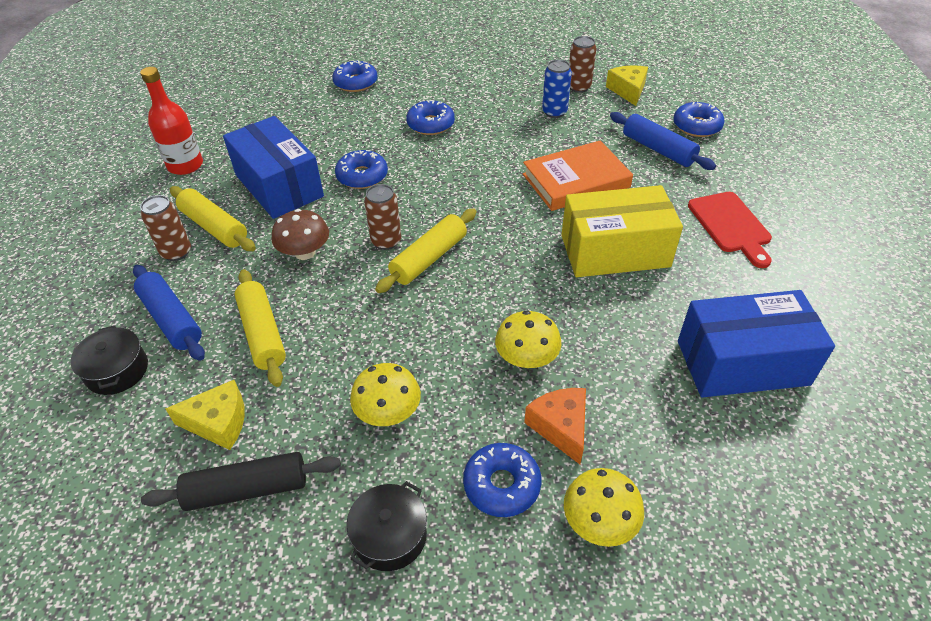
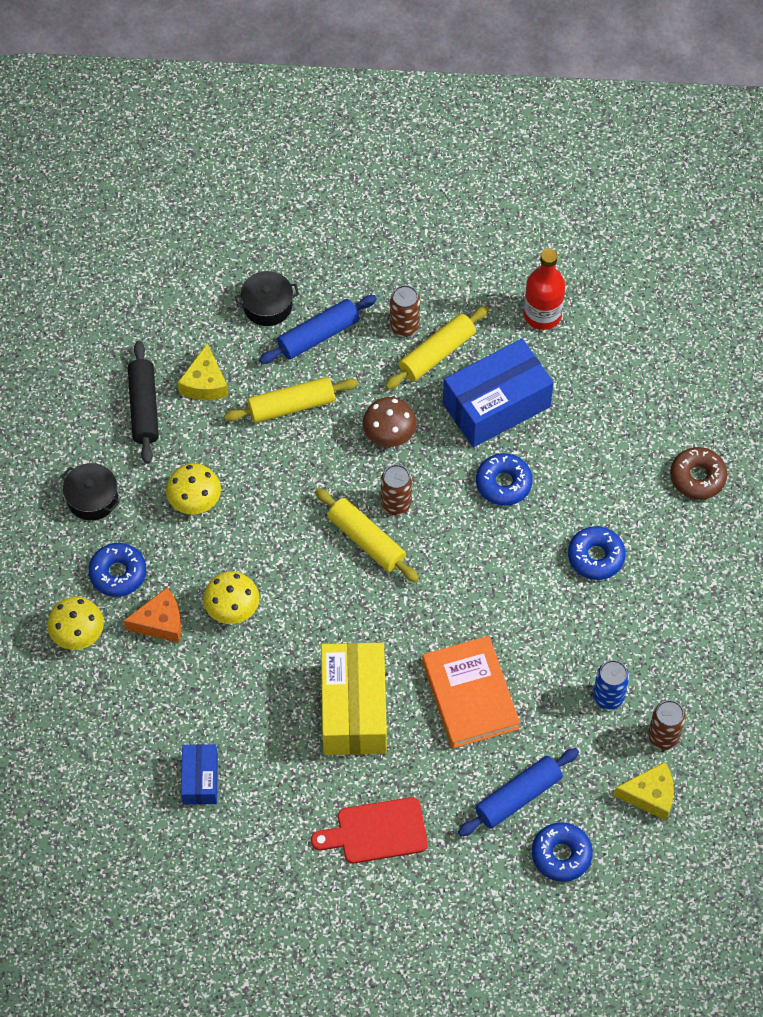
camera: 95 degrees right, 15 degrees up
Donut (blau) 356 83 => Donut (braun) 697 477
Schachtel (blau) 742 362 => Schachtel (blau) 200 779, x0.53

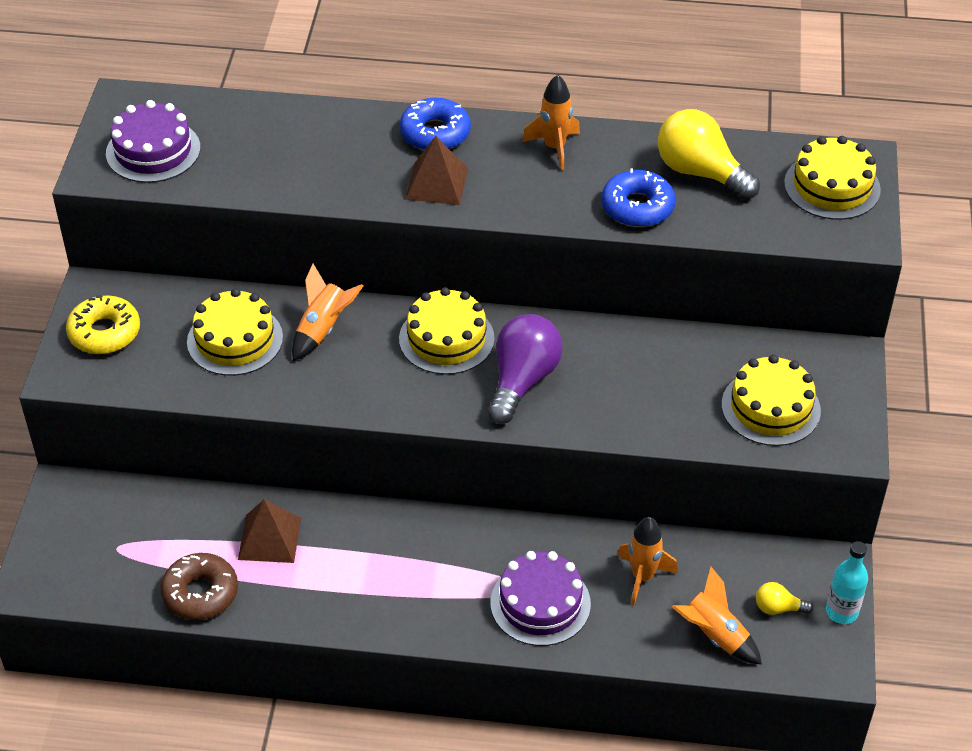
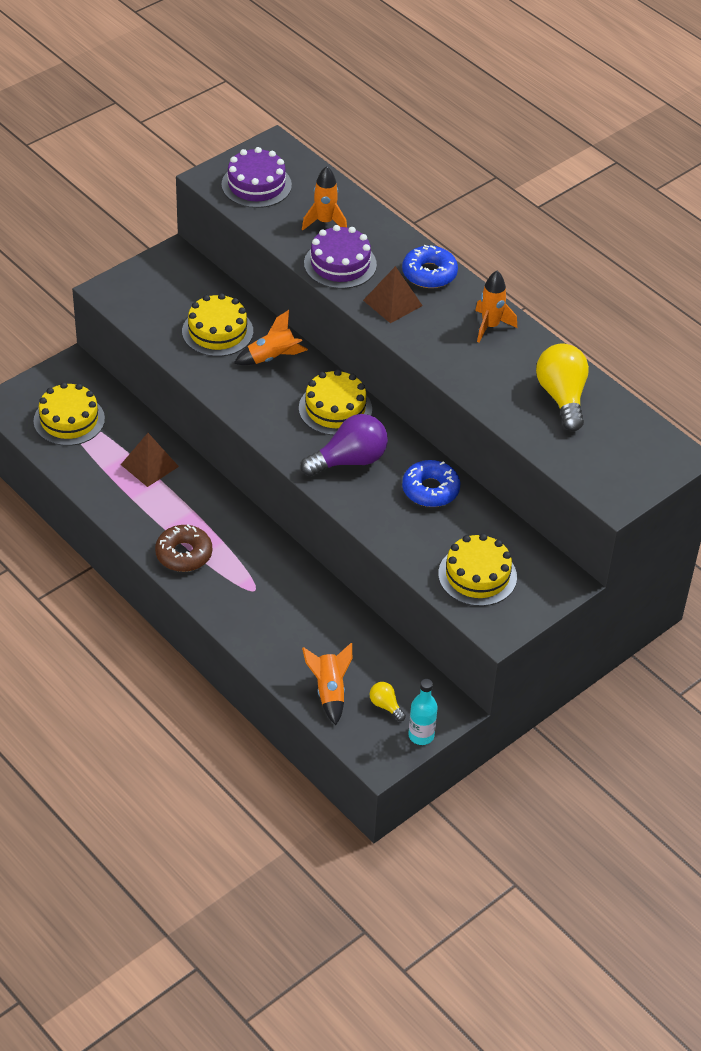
camera: 40 degrees right, 0 degrees up
Kuchen (gelb) 832 186 => Kuchen (gelb) 69 420, relocated
Donut (blau) 637 207 => Donut (blau) 430 490, relocated
Donut (gelb) 104 332 => nothing
Rakete (orange) 642 577 => Rakete (orange) 325 222, relocated
Kuchen (lila) 540 603 => Kuchen (lila) 340 264, relocated
Donut (braun) 200 593 => Donut (braun) 184 554, relocated

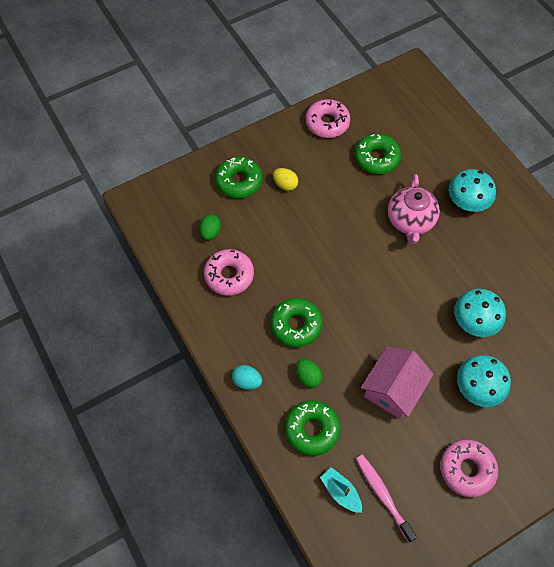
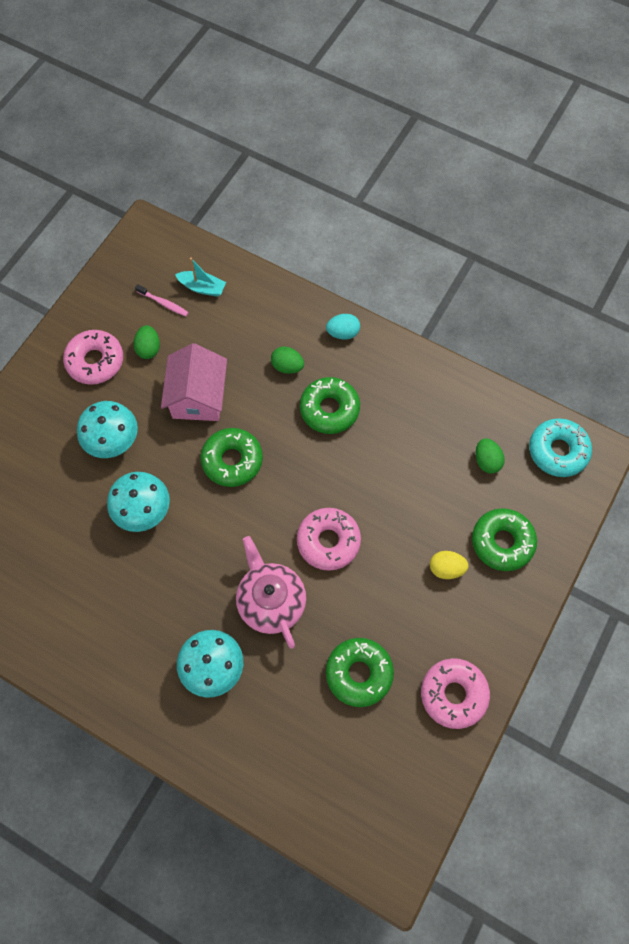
camera: 150 degrees right, 5 degrees up
Donut (rosa) 229 275 => Donut (rosa) 328 541, relocated
Donut (grün) 312 429 => Donut (grün) 232 460, relocated
Zahnbürste (rosa) 383 495 => Zahnbürste (rosa) 163 303, x0.63
nothing => Ei (grün) 149 348
nothing => Donut (türkis) 558 451

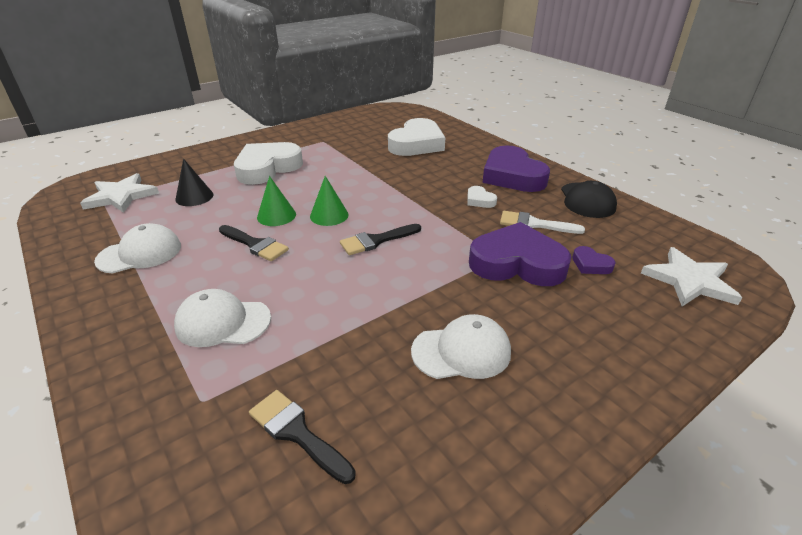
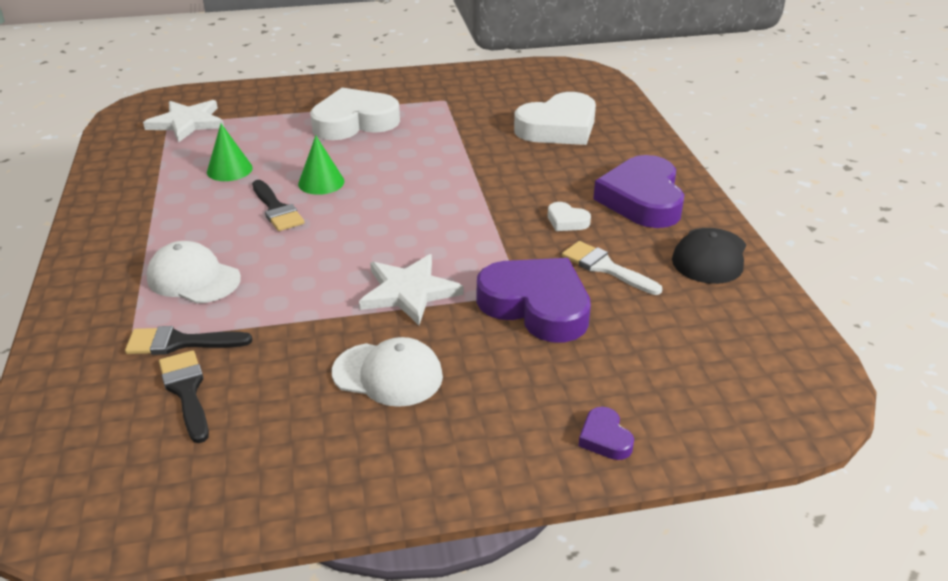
camera: 25 degrees right, 0 degrees up
Kegel (schwarz) 194 197 => nothing
Kegel (grün) 329 215 => Kegel (grün) 229 170, relocated
Herz (weiß) 479 200 => Herz (weiß) 566 221, 45 degrees counterclockwise
Kappe (weiß) 140 253 => nothing
Pinsel (schwarz) 376 240 => Pinsel (schwarz) 180 342, relocated
Herz (lila) 590 264 => Herz (lila) 605 438, relocated
Stern (weiß) 689 281 => Stern (weiß) 409 292, relocated

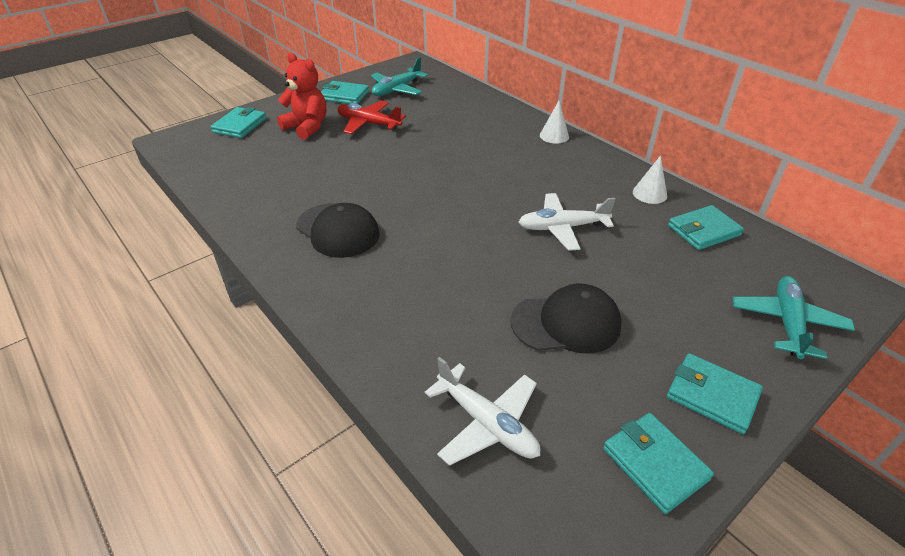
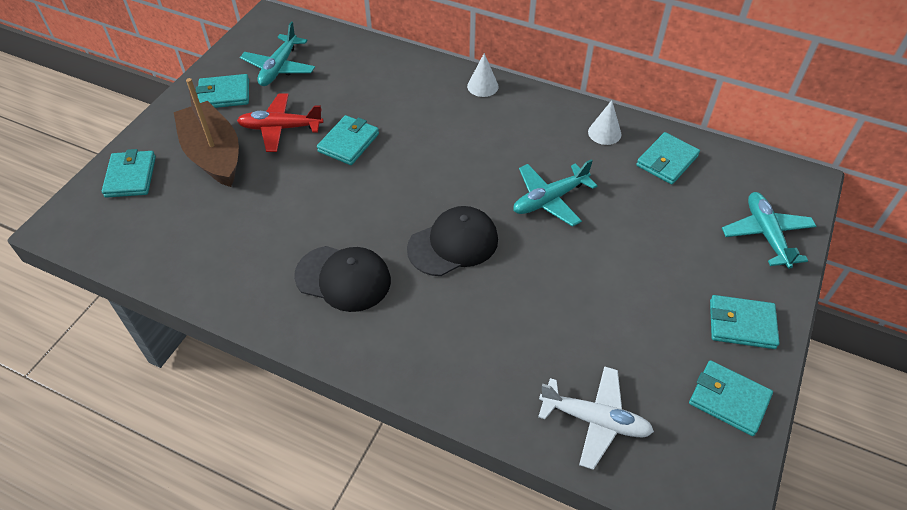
camera: 25 degrees left, 10 degrees up
Teddybär (rot) 307 127 => Boot (braun) 213 154
Flugzeug (weiß) 562 228 => Flugzeug (türkis) 549 200
Kappe (schwarz) 566 323 => Kappe (schwarz) 453 244, relocated
nothing => Geldbörse (türkis) 348 143

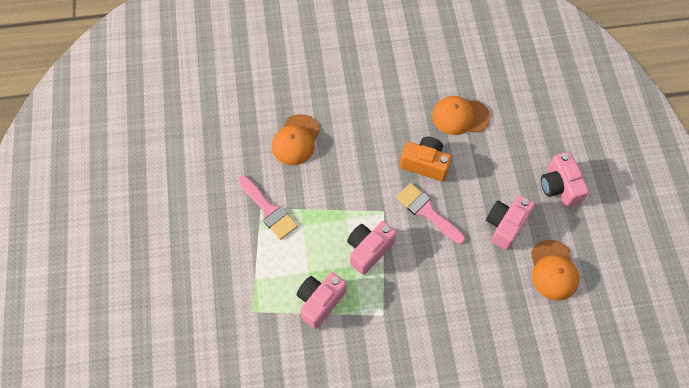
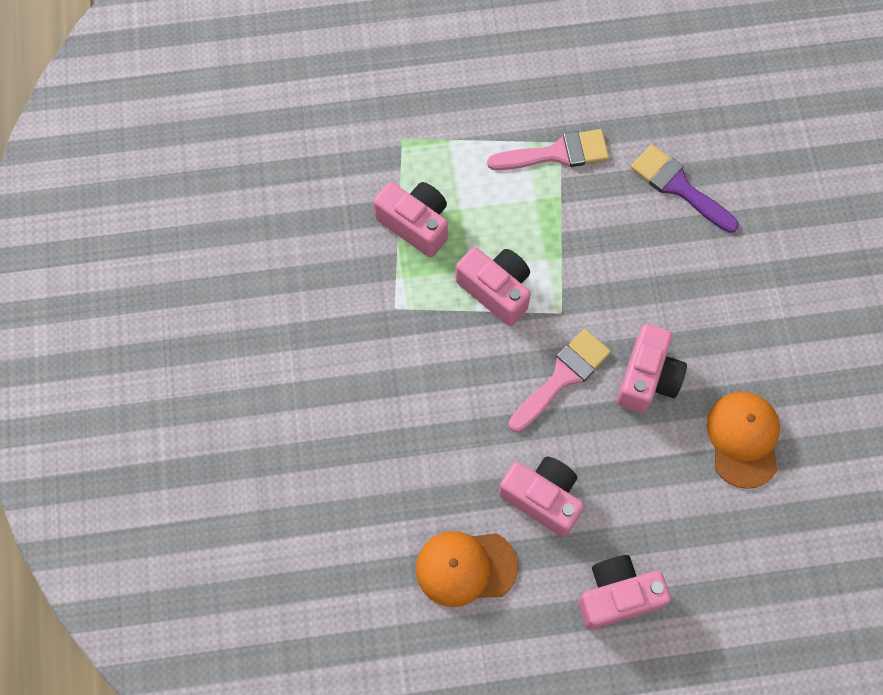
camera: 90 degrees right, 5 degrees up
Kappe (orange) 296 140 => Pinsel (lila) 678 187
Kamera (orange) 425 164 => Kamera (rosa) 647 378
Pinsel (rosa) 269 210 => Pinsel (rosa) 557 153, 150 degrees counterclockwise

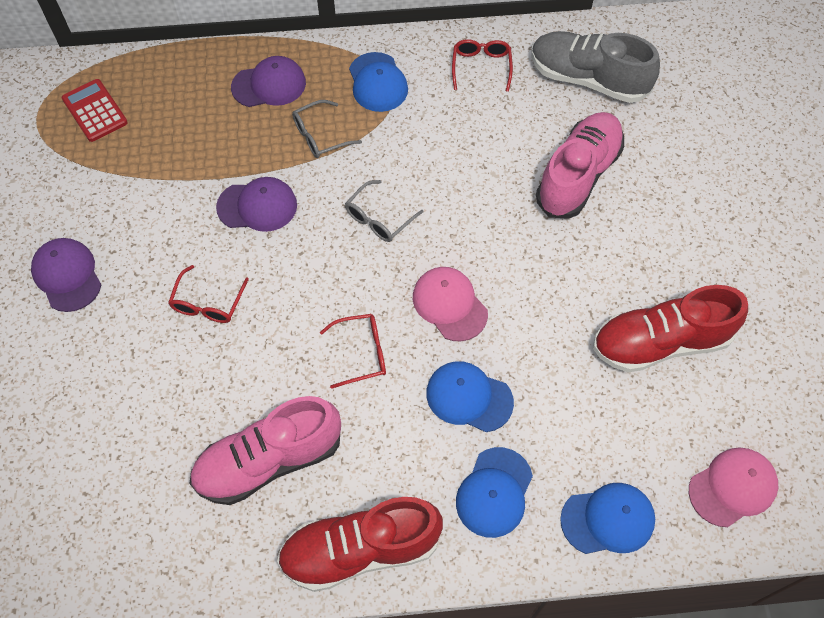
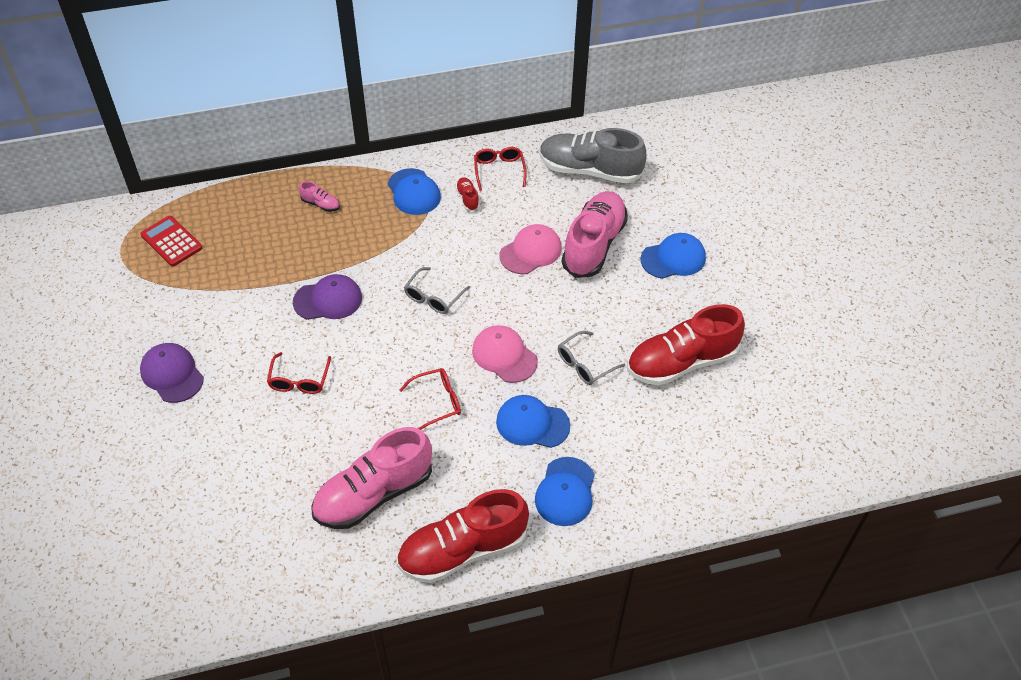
camera: 10 degrees left, 10 degrees down
Kappe (lila) 269 85 => Schuh (rosa) 321 204
Brille (grau) 320 136 => Brille (grau) 585 364, relocated
Kappe (rosa) 732 487 => Kappe (rosa) 531 252, relocated
Kappe (blau) 608 519 => Kappe (blau) 673 258, relocated
nothing => Schuh (rot) 467 198

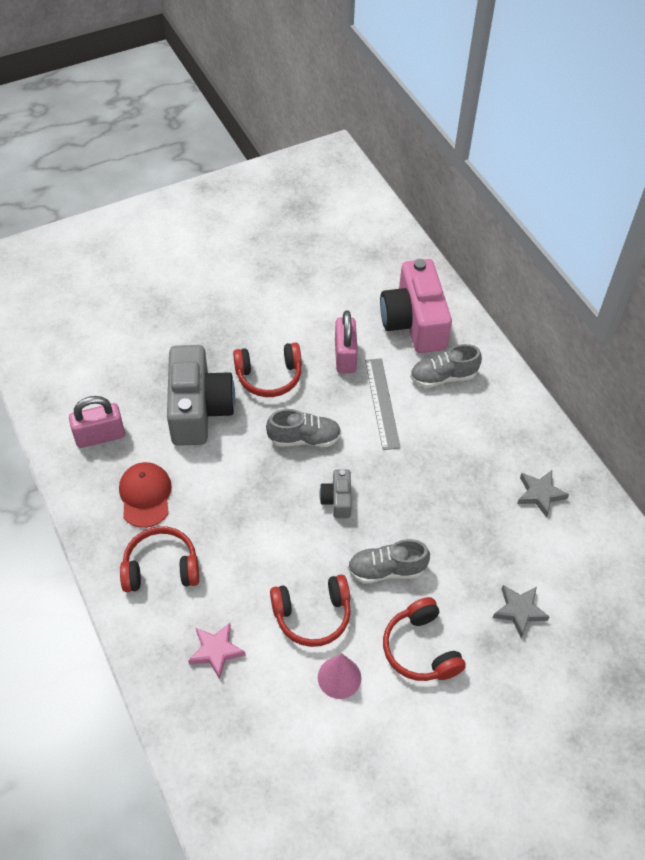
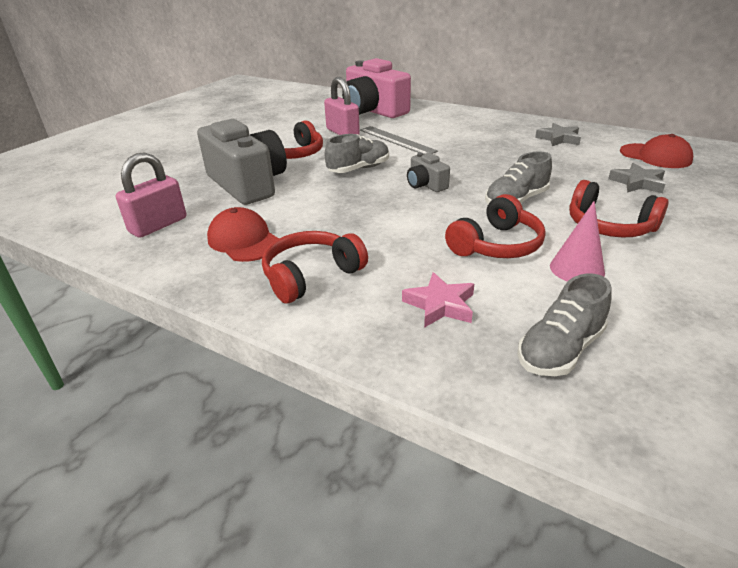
camera: 30 degrees left, 20 degrees down
Schuh (grau) 443 377 => Schuh (grau) 560 350, relocated
nothing => Kappe (rot) 655 156

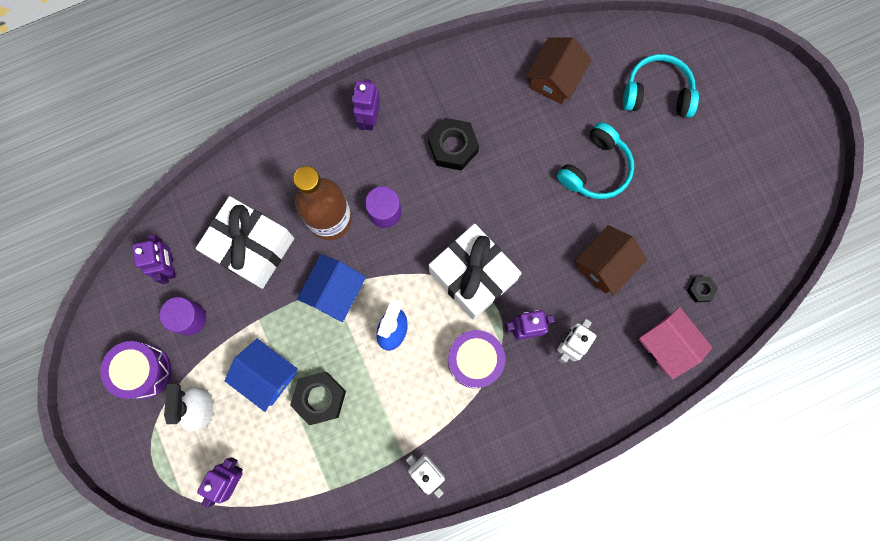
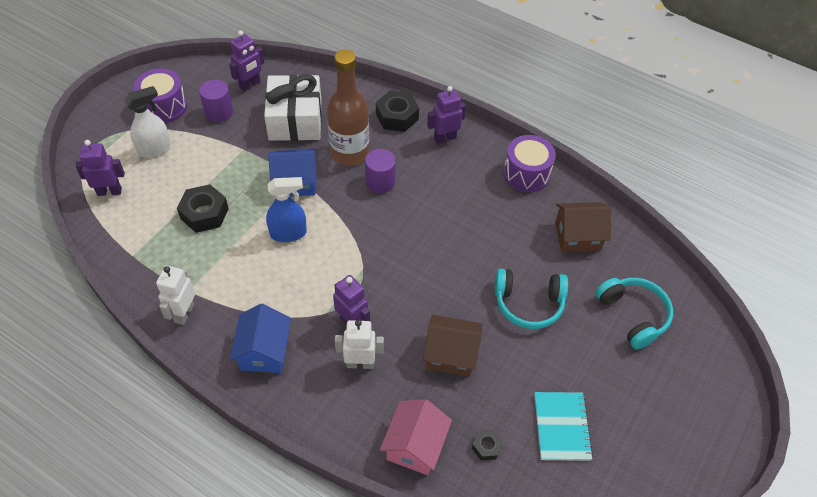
camera: 55 degrees right, 25 degrees down
Sechskantmutter (schwarz) 453 147 => Sechskantmutter (schwarz) 397 116, relocated
Geschenk (weiß) 473 275 => nothing
Trommel (lila) 475 360 => Trommel (lila) 526 174, relocated
Haus (blau) 267 376 => Haus (blau) 264 351, relocated
nothing => Notizbuch (türkis) 561 427

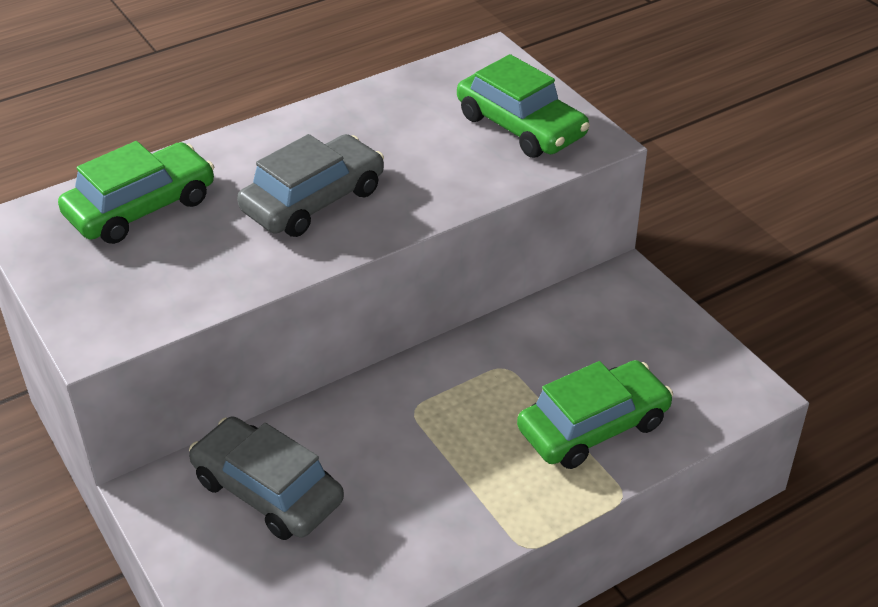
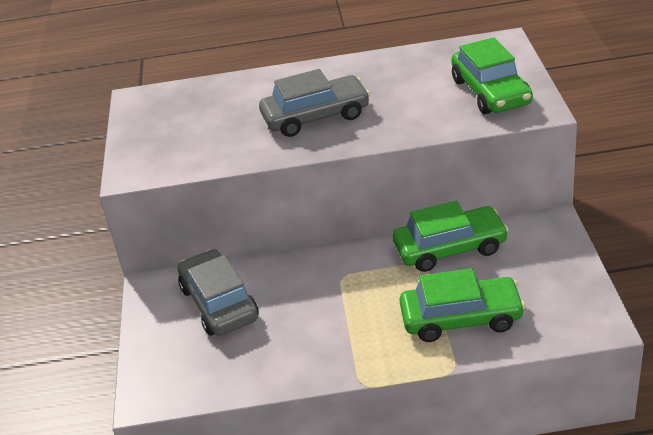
camera: 30 degrees right, 5 degrees down
Auto (grün) 141 207 => Auto (grün) 450 248, relocated

